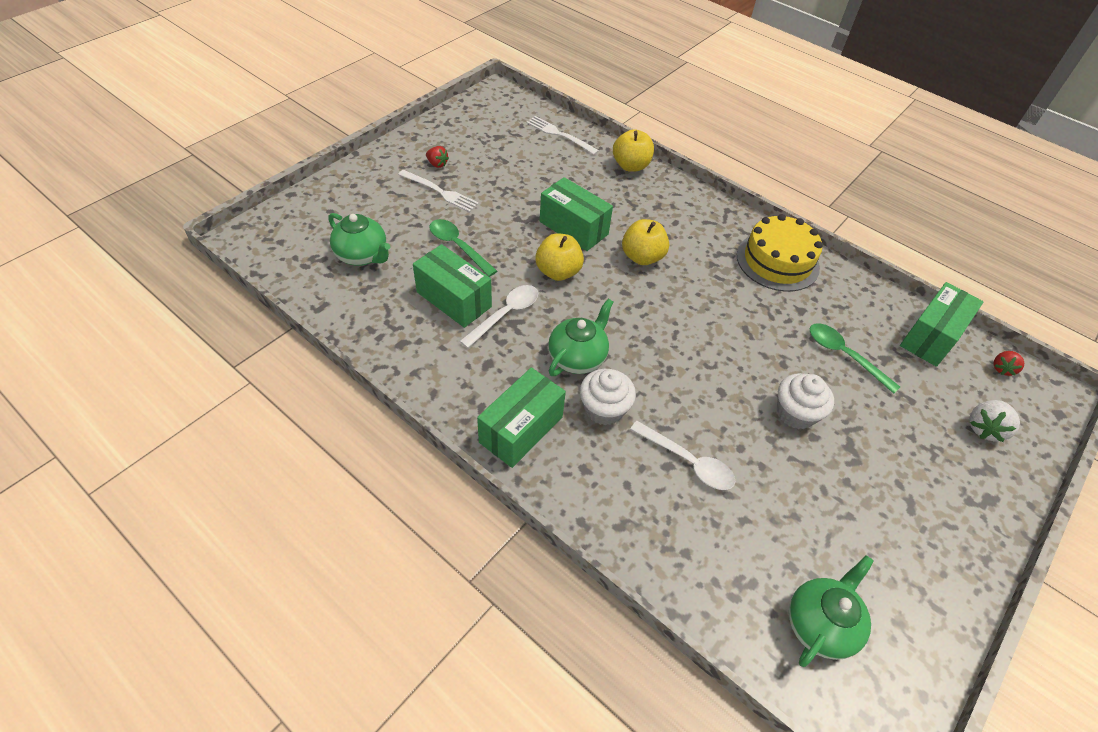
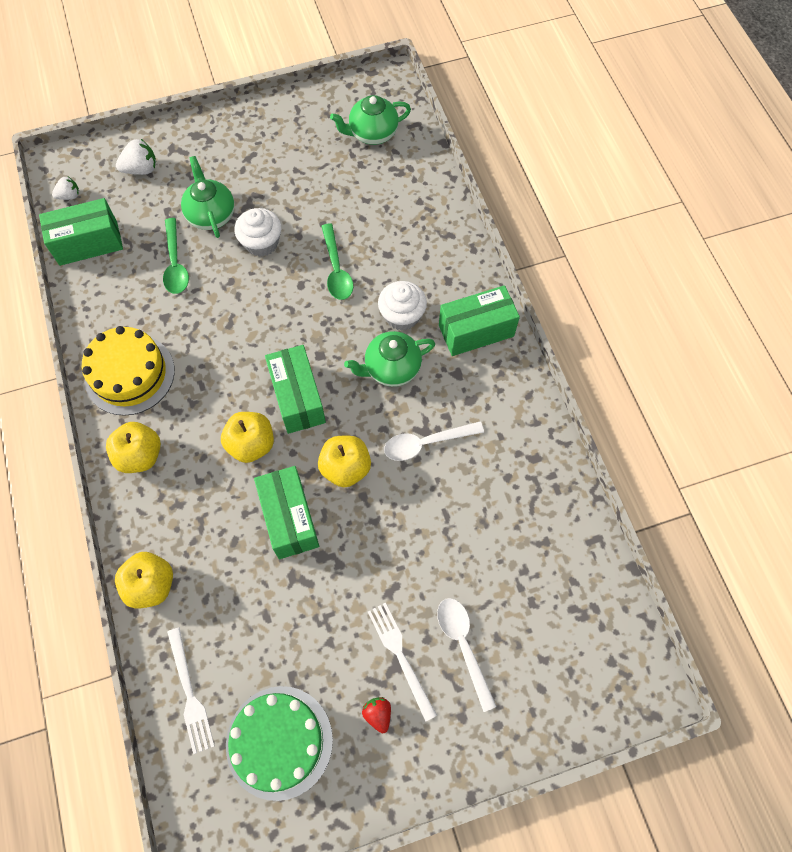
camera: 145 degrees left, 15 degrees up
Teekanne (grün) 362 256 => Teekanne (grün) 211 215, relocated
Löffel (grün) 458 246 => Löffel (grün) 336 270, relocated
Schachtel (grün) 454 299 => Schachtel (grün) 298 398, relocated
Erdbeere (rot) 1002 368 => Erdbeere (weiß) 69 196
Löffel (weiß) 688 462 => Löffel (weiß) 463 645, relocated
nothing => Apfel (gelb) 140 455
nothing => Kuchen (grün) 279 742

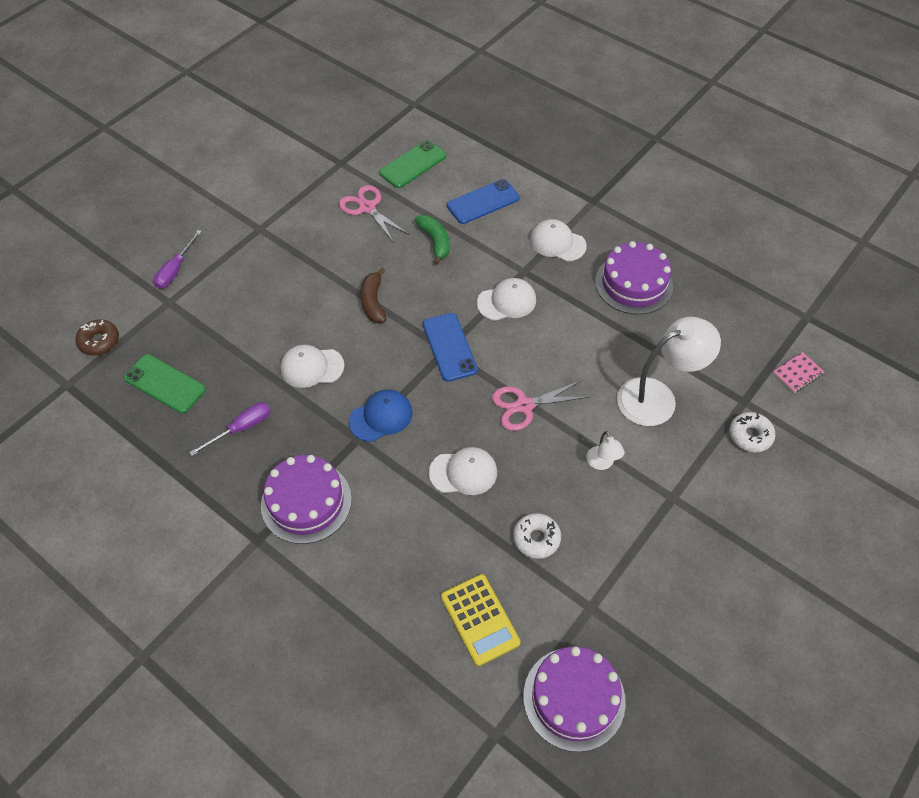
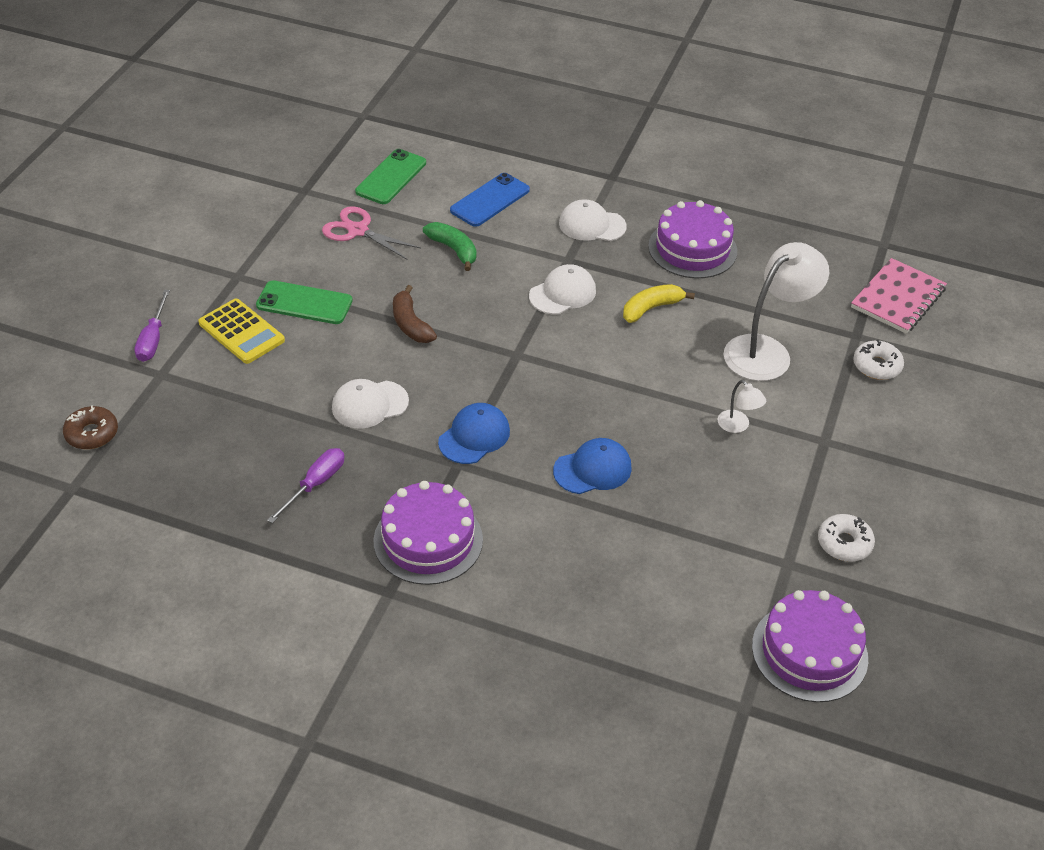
camera: 20 degrees left, 10 degrees down
Handy (blau) 449 347 => nothing
Notizbuch (rosa) 797 373 => Notizbuch (rosa) 898 298, x1.88
Handy (grün) 165 384 => Handy (grün) 304 303, relocated
Schere (rosa) 524 406 => nothing
Kappe (weiß) 463 472 => Kappe (blau) 593 469
Donut (weiß) 536 539 => Donut (weiß) 844 543, relocated
Taschenrechner (gelb) 480 619 => Taschenrechner (gelb) 241 332, relocated
nothing => Banane (gelb) 651 308

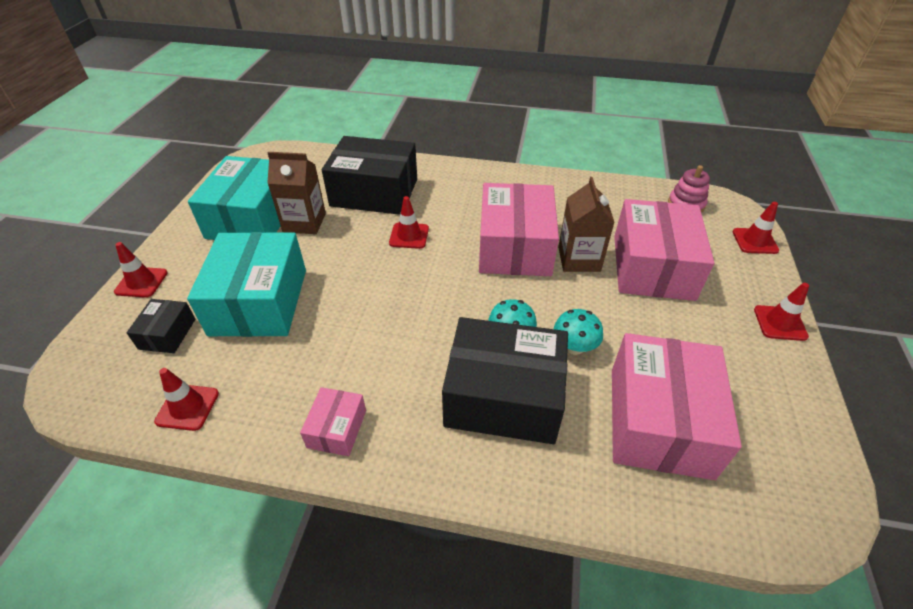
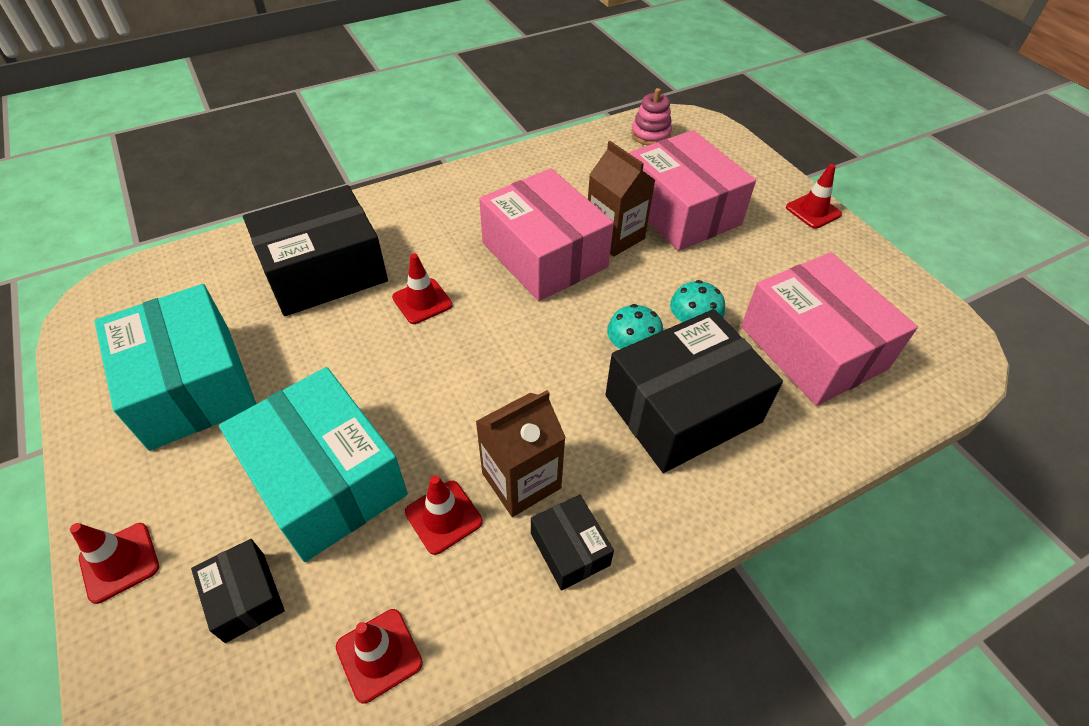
camera: 40 degrees left, 5 degrees up
Getränkekarton (braun) 304 222 => Getränkekarton (braun) 521 480, relocated
Leitkegel (rot) 754 241 => Leitkegel (rot) 443 517, relocated
Schachtel (rosa) 337 429 => Schachtel (schwarz) 569 549

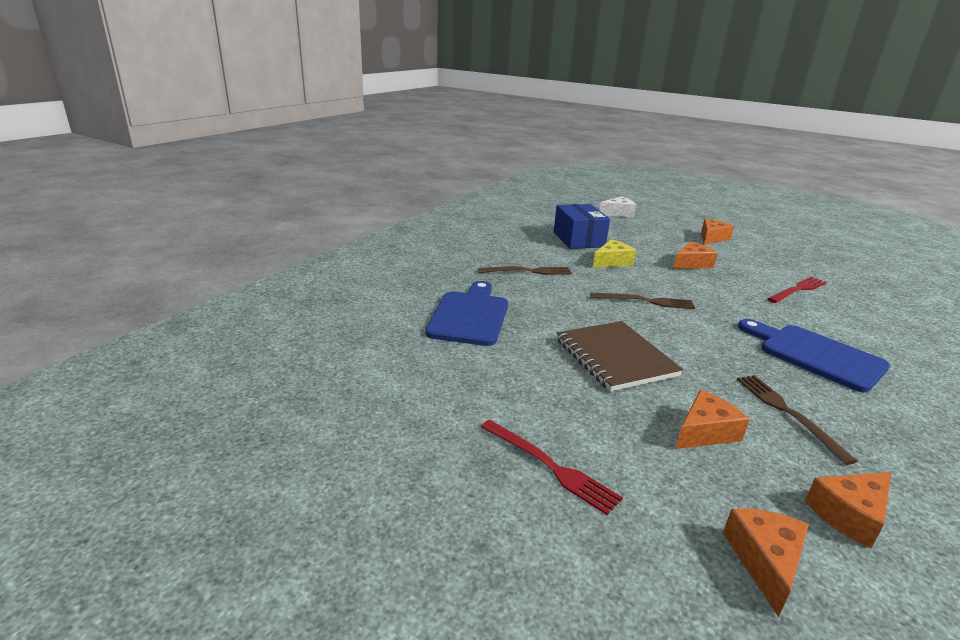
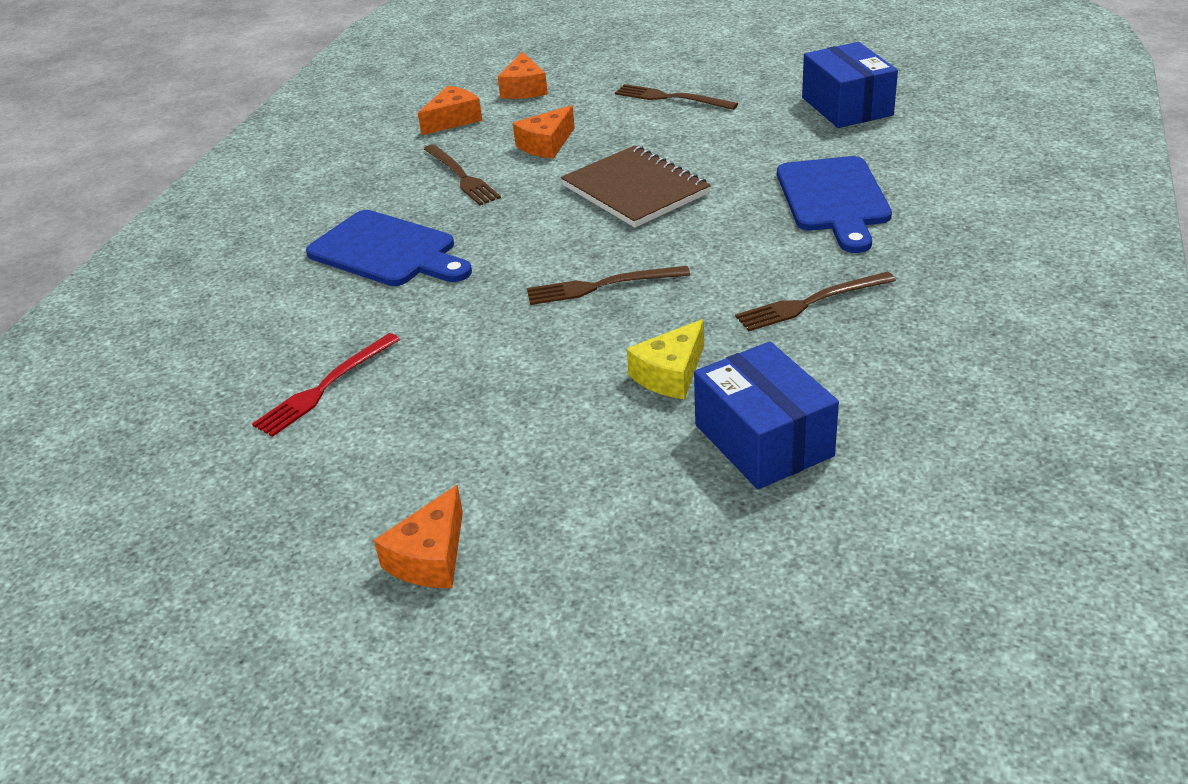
camera: 170 degrees right, 10 degrees up
Käse (weiß) 618 213 => nothing
Käse (orange) 692 264 => nothing
Gabel (rot) 550 466 => Gabel (braun) 671 98
nothing => Schachtel (blau) 847 106

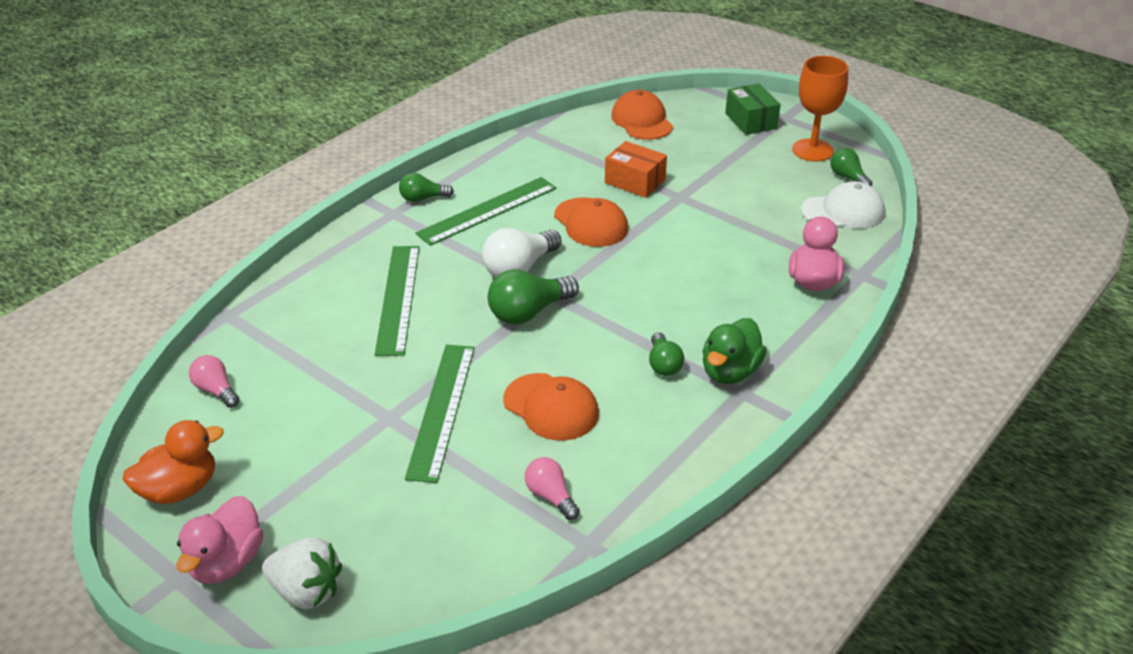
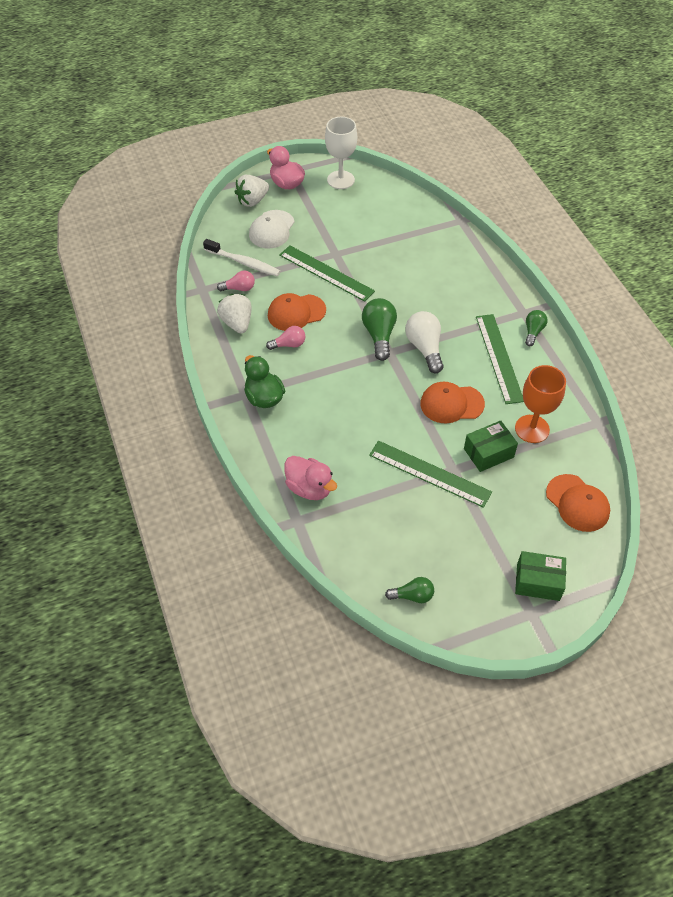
camera: 120 degrees right, 15 degrees up
Kelch (orange) 812 150 => Kelch (orange) 532 429, relocated
Kappe (orange) 642 120 => Kappe (orange) 577 503, 45 degrees clockwise
Schachtel (orange) 635 181 => Schachtel (grün) 488 453
Kappe (weiß) 843 212 => Kappe (weiß) 271 229, relocated
Lineal (grün) 398 298 => Lineal (grün) 429 474, relocated
Glühbirne (grün) 663 364 => nothing
Glühbirne (rosa) 216 390 => Glühbirne (rosa) 289 344, relocated
Ente (orange) 179 489 => Kelch (weiß) 340 180
nothing => Zahnbürste (weiß) 244 263
nothing => Erdbeere (weiß) 237 323

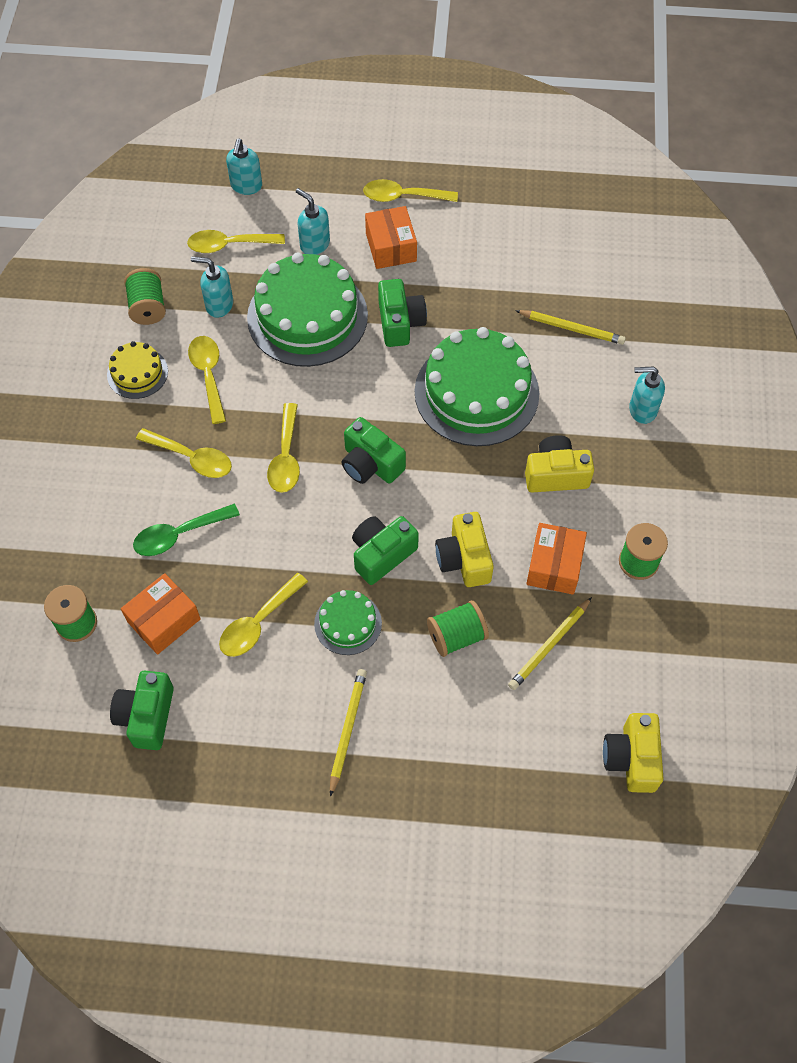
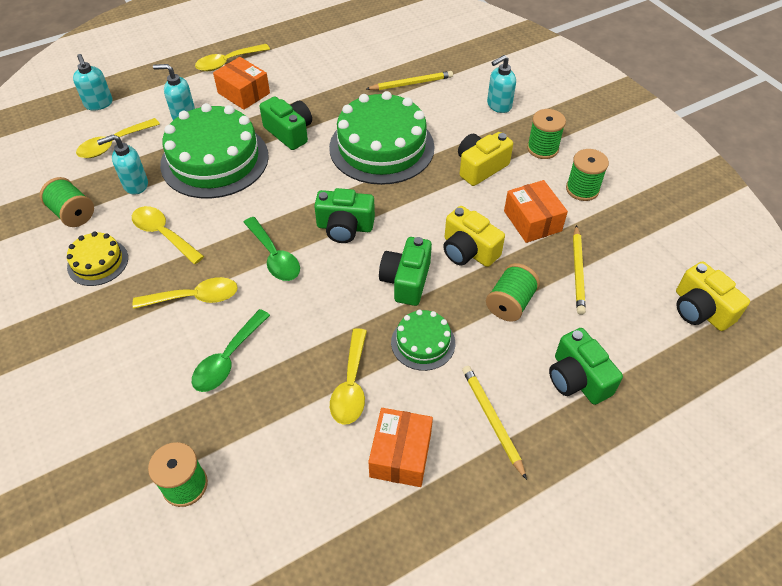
camera: 35 degrees left, 10 degrees down
Löffel (gelb) 286 457 => Löffel (grün) 274 257
Schachtel (orange) 164 620 => Schachtel (orange) 400 454, relocated
Kamera (grün) 147 716 => Kamera (grün) 577 379, relocated
nothing => Garnrolle (grün) 542 148

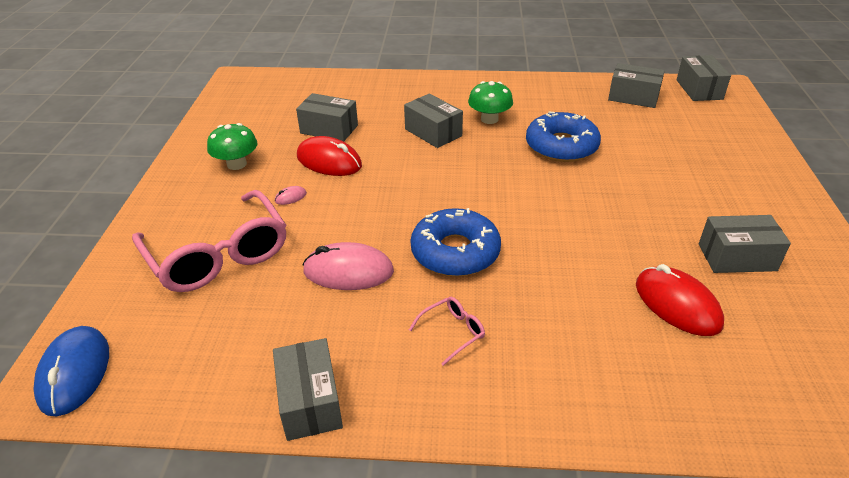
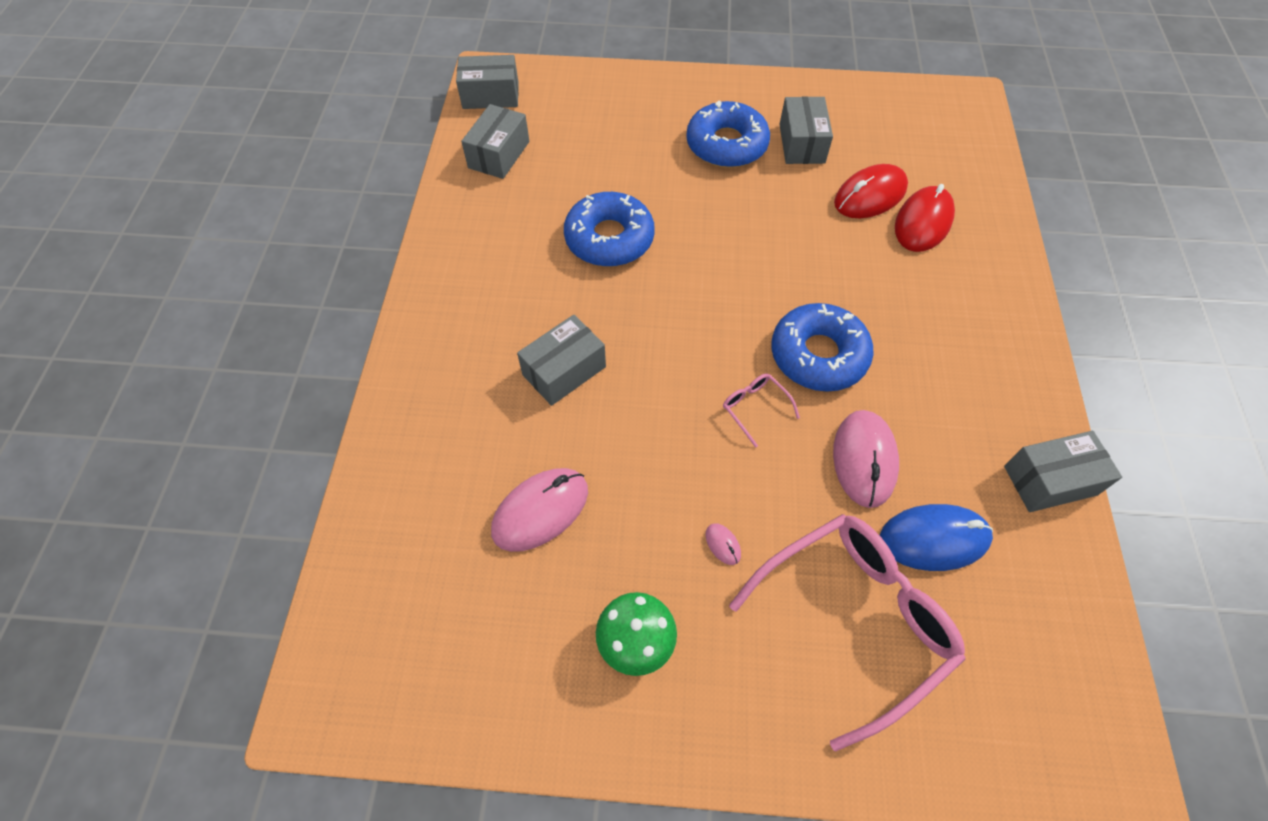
camera: 90 degrees left, 20 degrees up
Pilz (grün) 489 119 => nothing
Schachtel (grau) 329 129 => Computermaus (rosa) 540 511
Computermaus (rot) 329 161 => Computermaus (rot) 923 222, relocated
Brille (rosa) 452 332 => Brille (rosa) 755 408, relocated
Computermaus (blau) 74 373 => Computermaus (blau) 934 539, relocated
nothing => Donut (blau) 726 145

